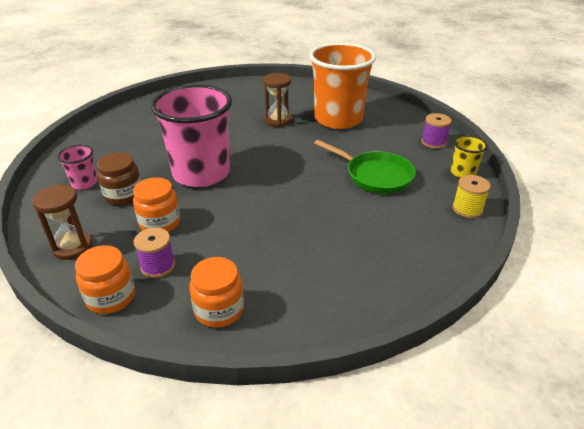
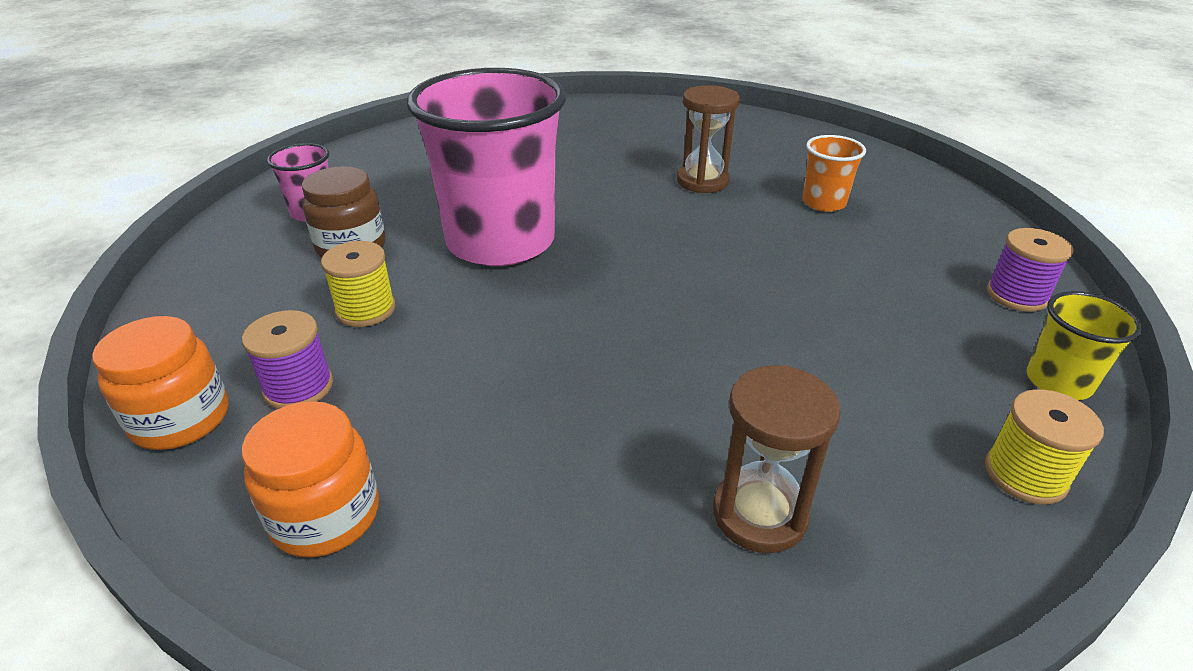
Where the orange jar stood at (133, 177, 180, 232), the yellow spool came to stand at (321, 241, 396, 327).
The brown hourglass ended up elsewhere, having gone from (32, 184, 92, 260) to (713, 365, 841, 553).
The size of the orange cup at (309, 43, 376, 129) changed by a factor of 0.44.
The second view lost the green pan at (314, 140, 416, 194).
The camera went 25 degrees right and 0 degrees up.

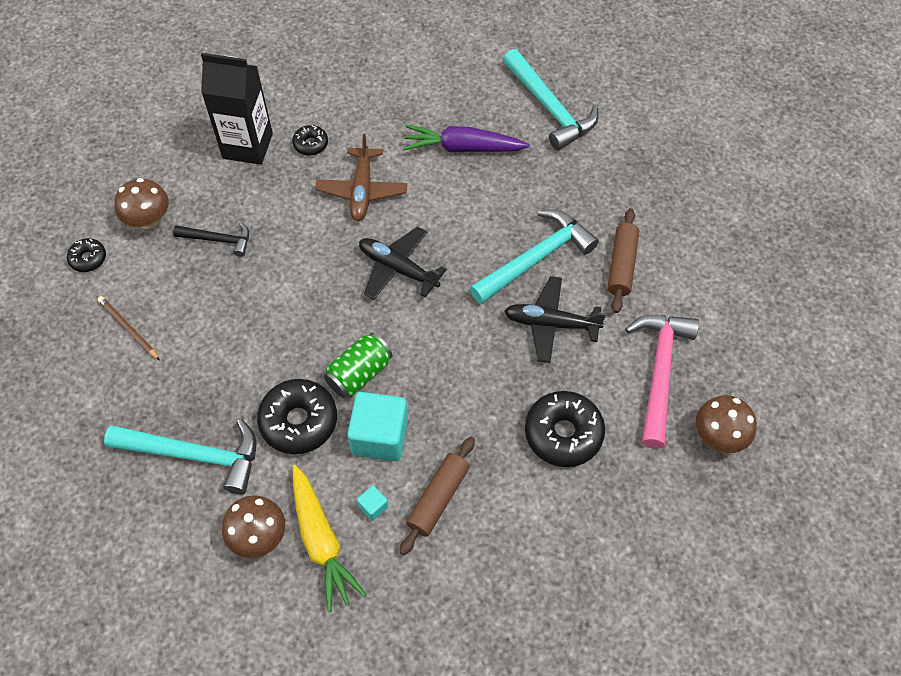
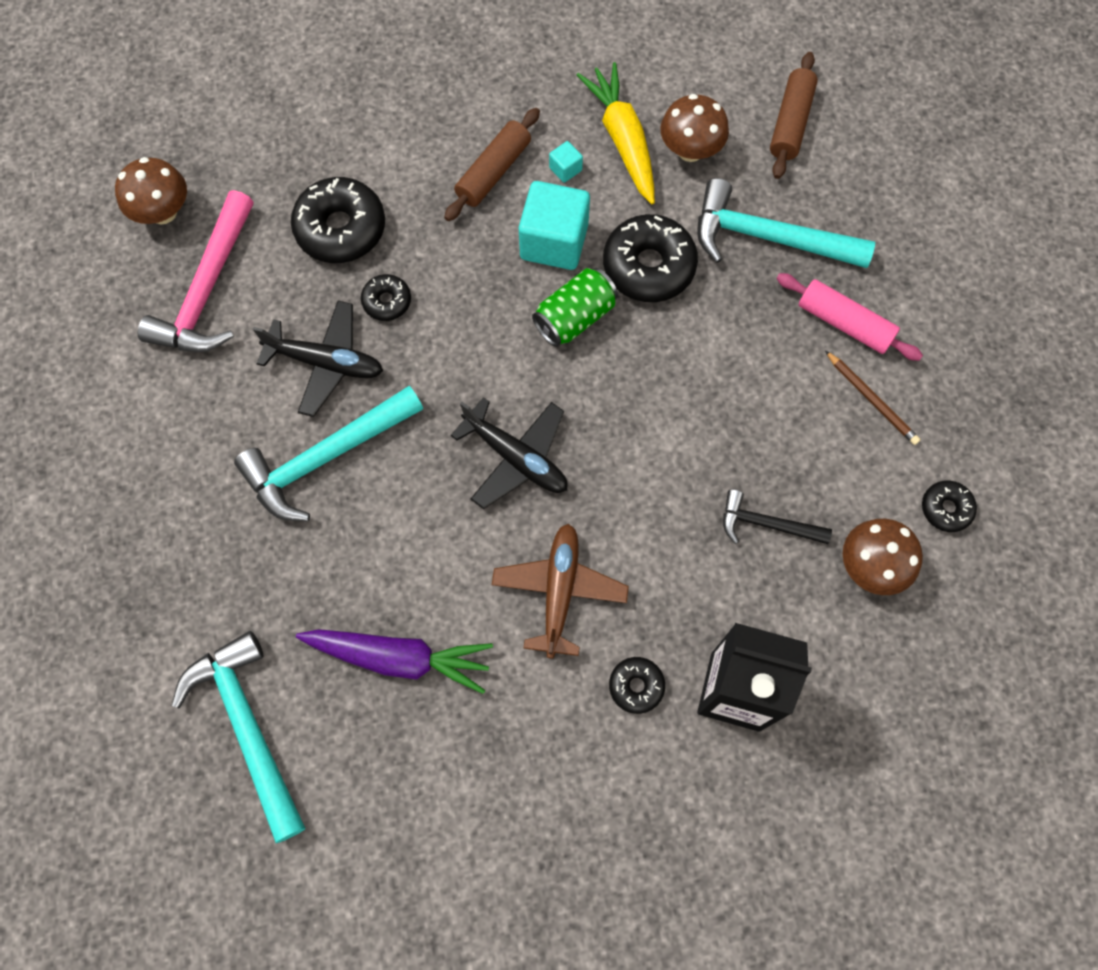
The second view gained the black donut at (361, 274, 411, 321).
The brown rolling pin ended up elsewhere, having gone from (607, 208, 639, 313) to (770, 52, 818, 179).
The second view gained the pink rolling pin at (776, 273, 923, 361).
The camera went 175 degrees left and 10 degrees up.

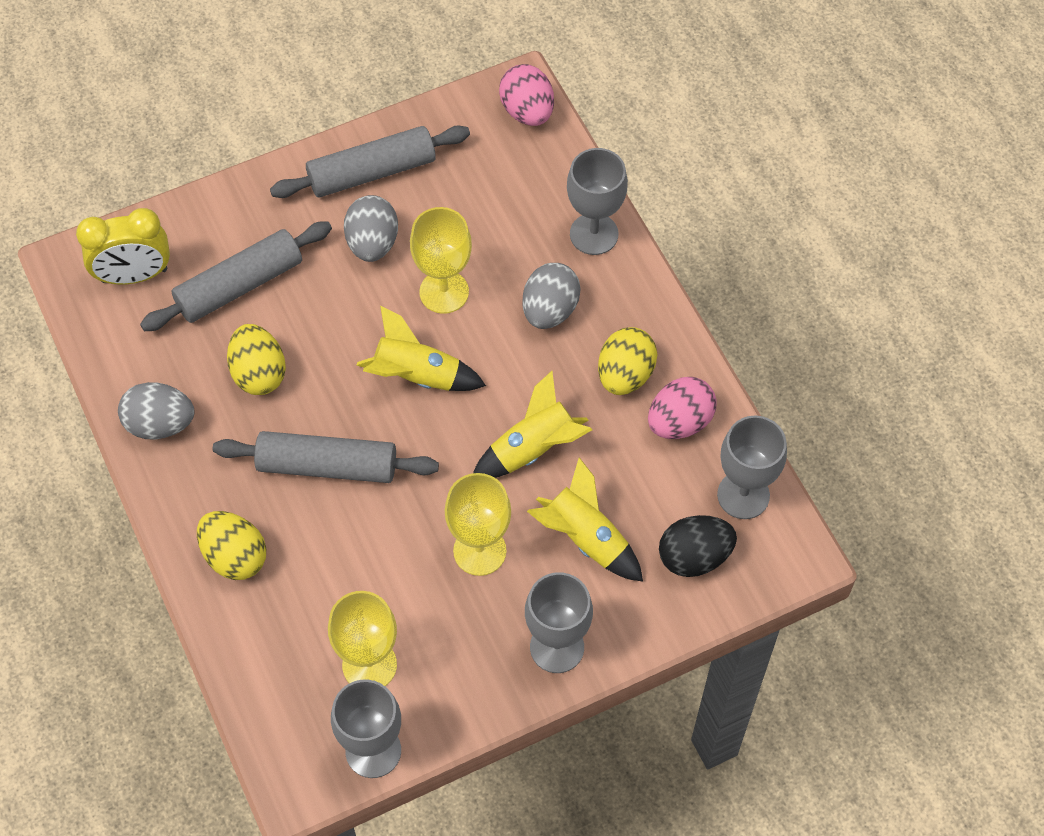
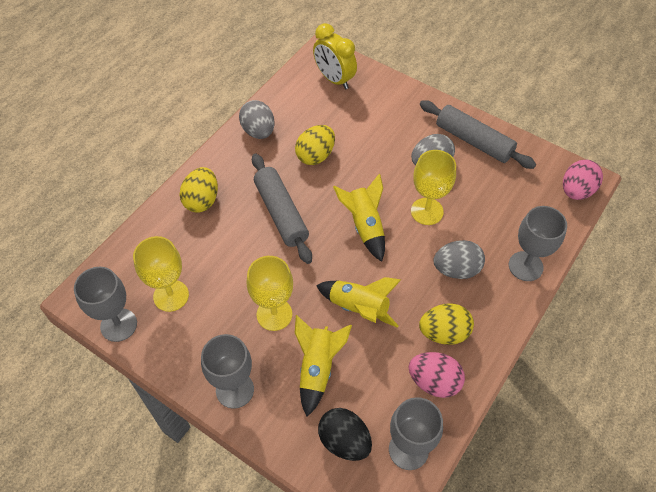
The second view lost the grey rolling pin at (140, 221, 332, 331).
The camera went 60 degrees right and 5 degrees down.

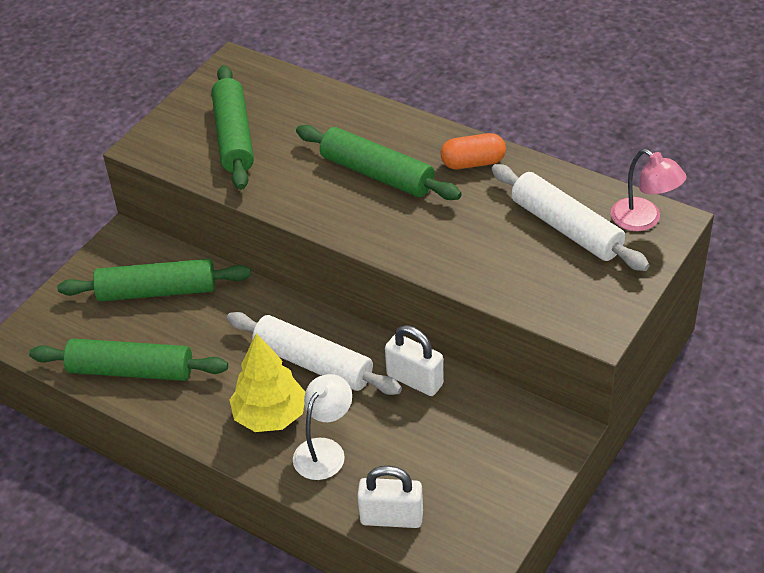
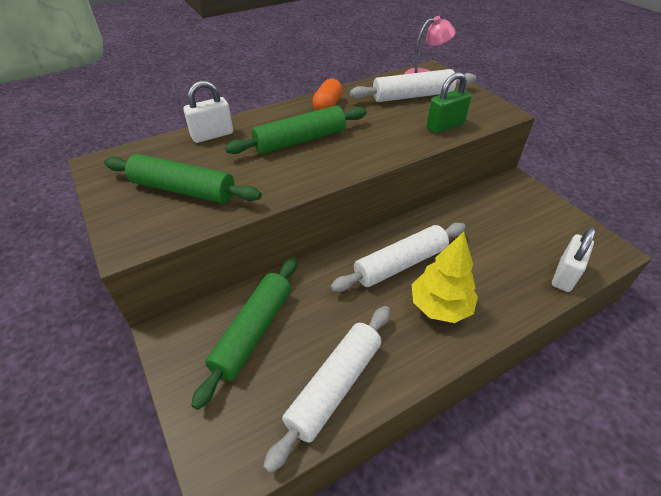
The white padlock ended up elsewhere, having gone from (385, 325, 444, 396) to (183, 81, 233, 143).
What was the green rolling pin at (29, 338, 228, 381) turned into the white rolling pin at (263, 306, 390, 473).
The second view gained the green padlock at (427, 72, 472, 134).
The second view lost the white lamp at (293, 374, 352, 480).
The camera went 65 degrees left and 0 degrees up.

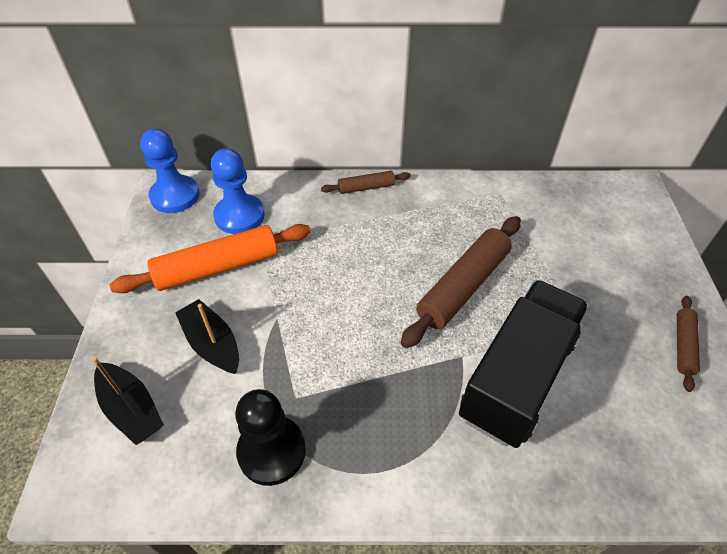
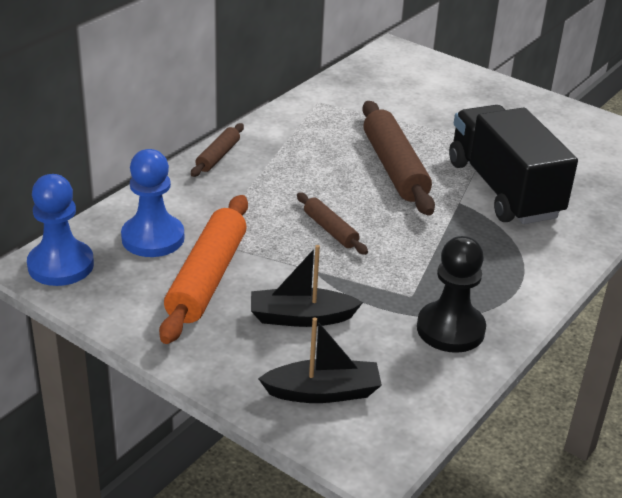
The brown rolling pin ended up elsewhere, having gone from (677, 296, 700, 392) to (297, 192, 368, 255).
The camera went 55 degrees left and 15 degrees down.

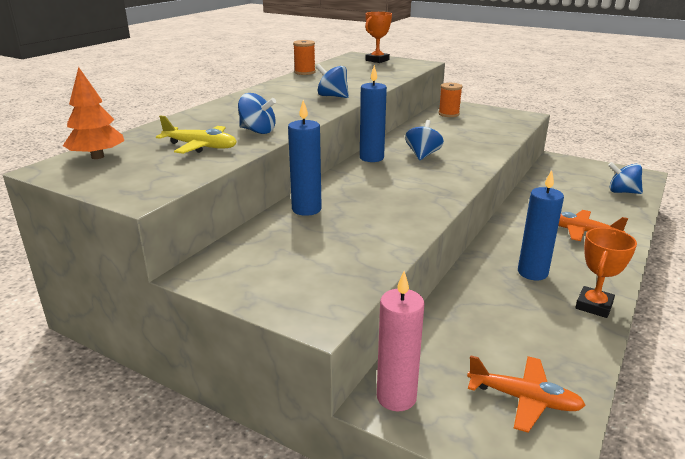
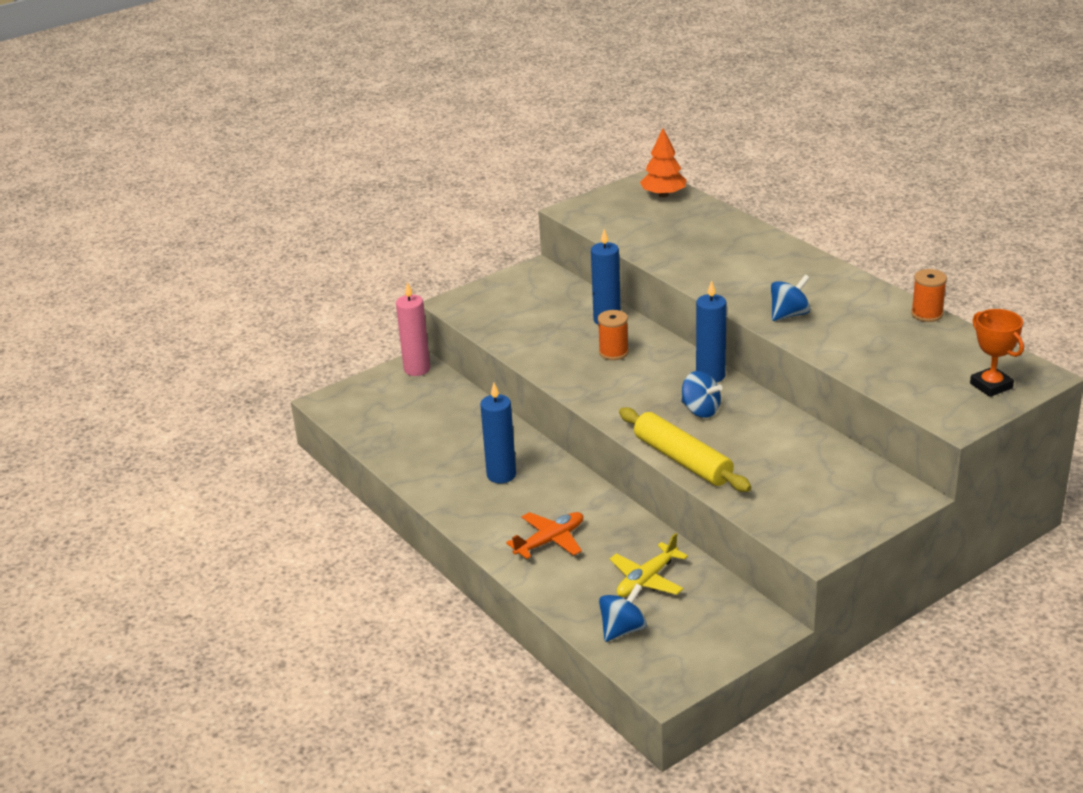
The orange spool ended up elsewhere, having gone from (438, 83, 463, 117) to (598, 310, 629, 360).
The yellow plane ended up elsewhere, having gone from (156, 115, 237, 154) to (610, 533, 688, 597).
The second view gained the yellow rolling pin at (619, 407, 752, 492).
The second view lost the blue spinning top at (238, 93, 276, 134).
The second view lost the orange plane at (467, 355, 586, 433).
The second view lost the orange trophy at (575, 228, 637, 318).
The camera went 115 degrees right and 5 degrees up.

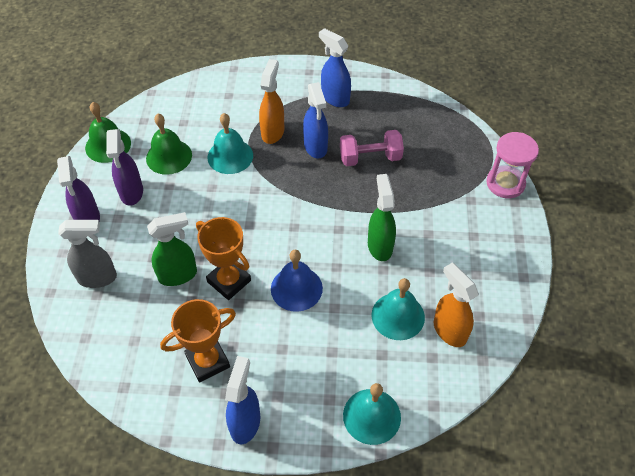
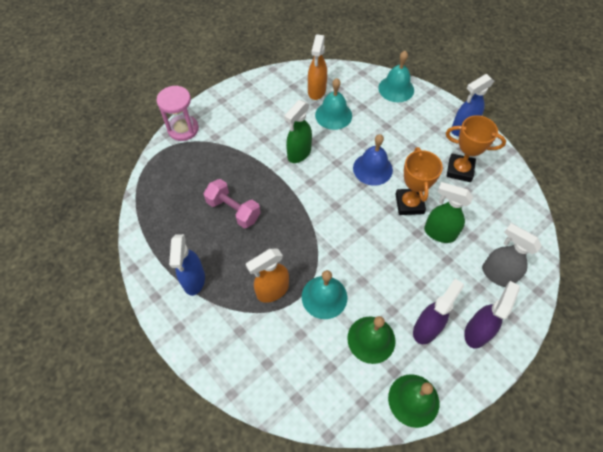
The second view lost the blue spray bottle at (303, 82, 328, 159).
The camera went 135 degrees left and 5 degrees up.

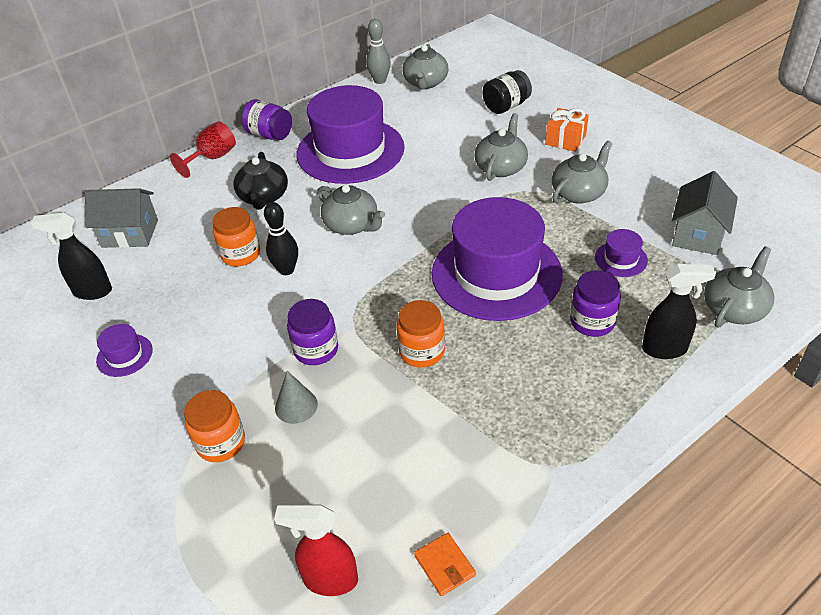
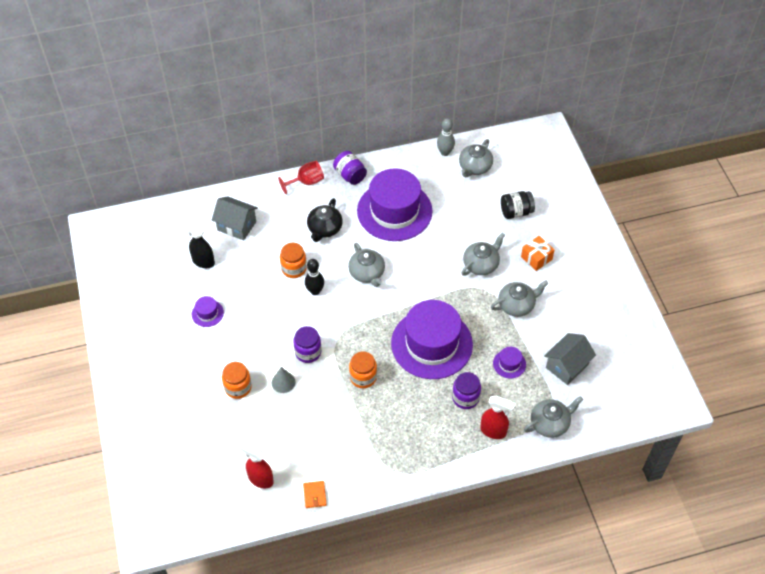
What was the black spray bottle at (642, 264, 716, 359) turned into the red spray bottle at (480, 396, 516, 439).
The camera went 20 degrees right and 10 degrees up.

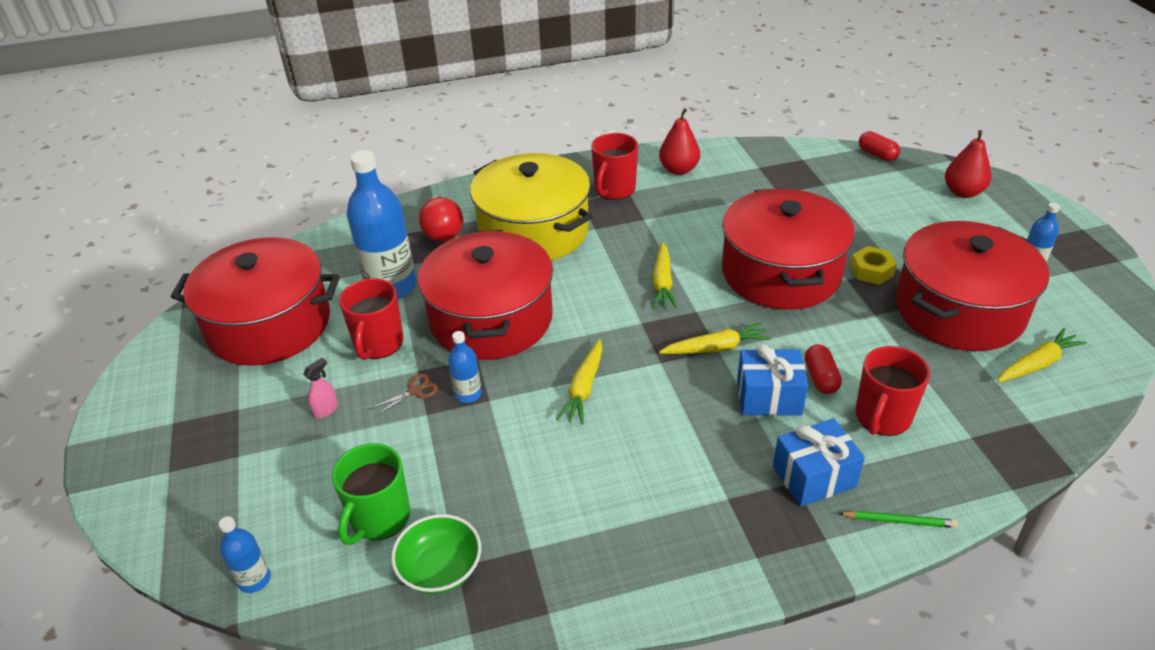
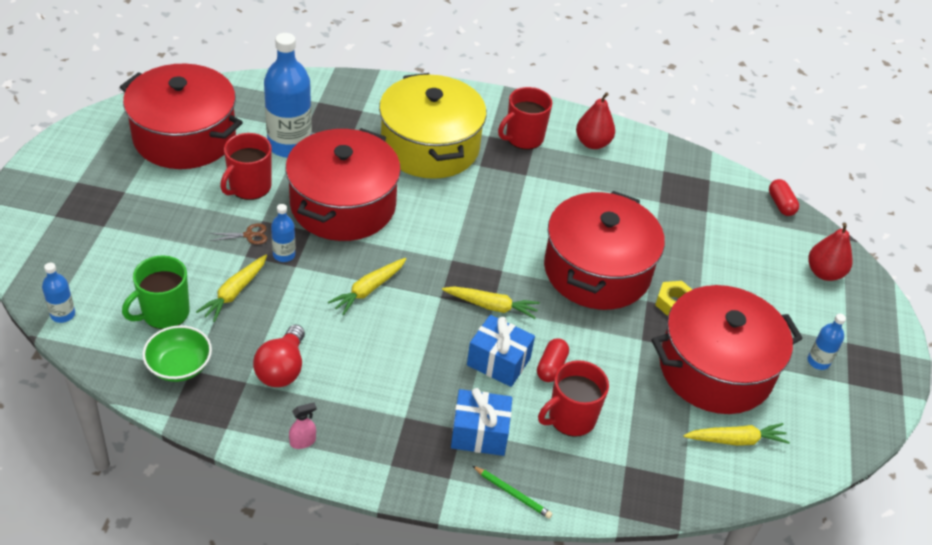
The yellow carrot ended up elsewhere, having gone from (652, 242, 678, 308) to (196, 255, 267, 322).
The red light bulb ended up elsewhere, having gone from (419, 196, 463, 242) to (253, 325, 305, 387).
The pink spray bottle ended up elsewhere, having gone from (303, 358, 338, 418) to (289, 402, 317, 449).
The camera went 20 degrees right and 5 degrees up.

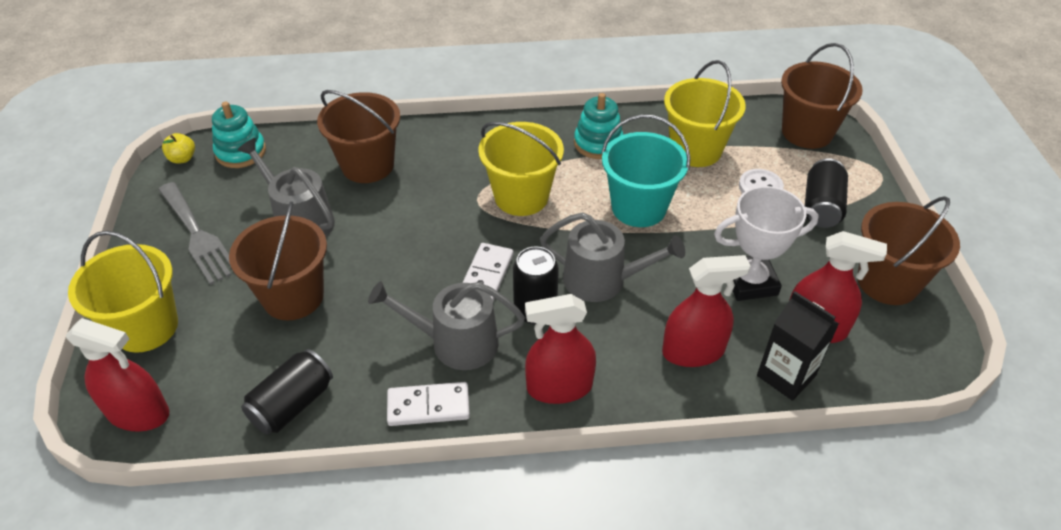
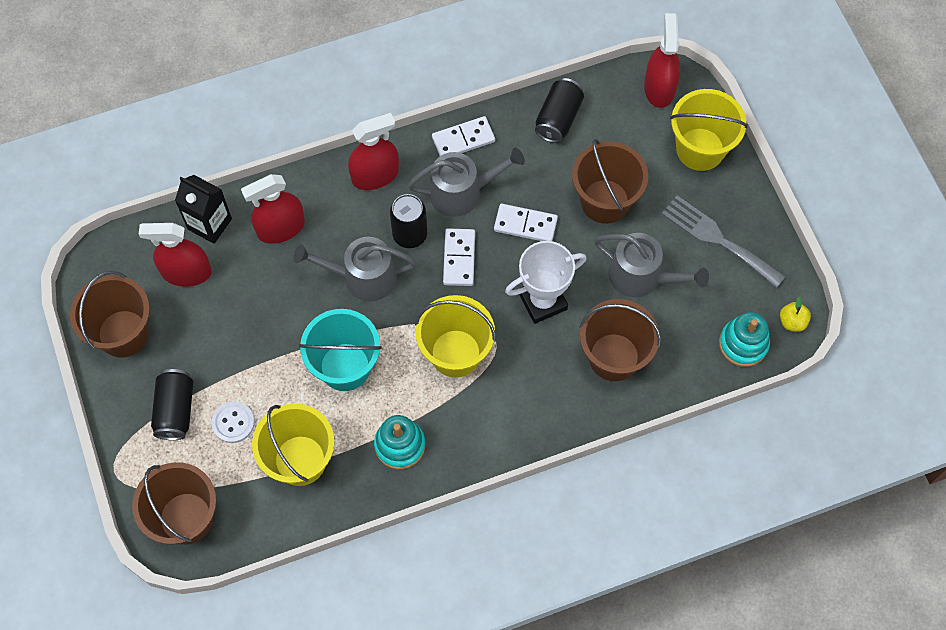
The second view gained the white domino at (494, 204, 558, 241).
The white trophy ended up elsewhere, having gone from (714, 186, 819, 301) to (505, 241, 587, 324).
The red spray bottle at (66, 318, 169, 432) ended up facing another way, 90 degrees clockwise from before.
The camera went 165 degrees right and 20 degrees up.

